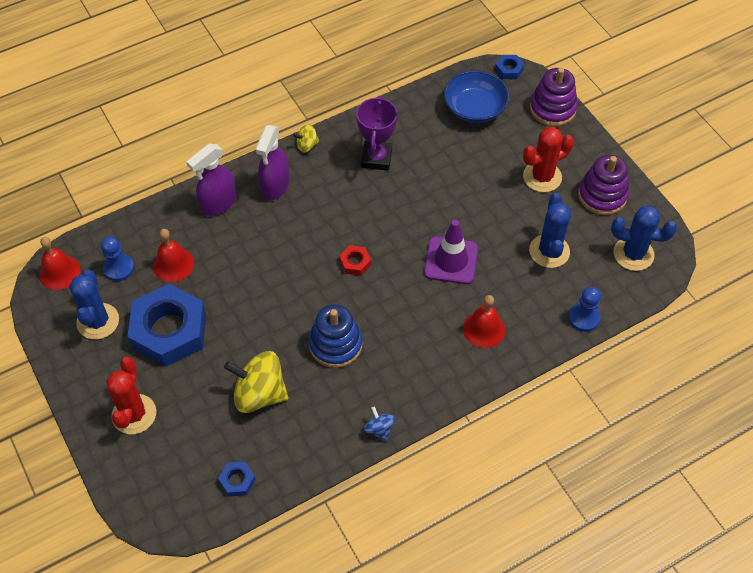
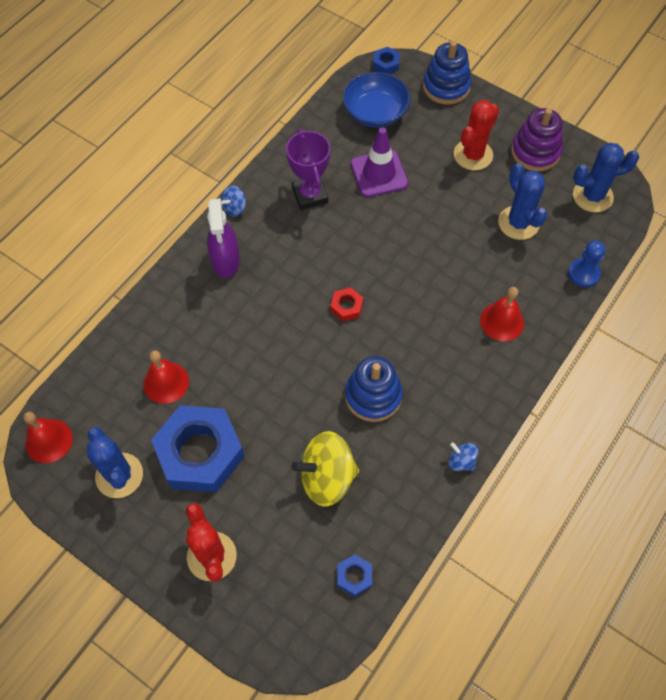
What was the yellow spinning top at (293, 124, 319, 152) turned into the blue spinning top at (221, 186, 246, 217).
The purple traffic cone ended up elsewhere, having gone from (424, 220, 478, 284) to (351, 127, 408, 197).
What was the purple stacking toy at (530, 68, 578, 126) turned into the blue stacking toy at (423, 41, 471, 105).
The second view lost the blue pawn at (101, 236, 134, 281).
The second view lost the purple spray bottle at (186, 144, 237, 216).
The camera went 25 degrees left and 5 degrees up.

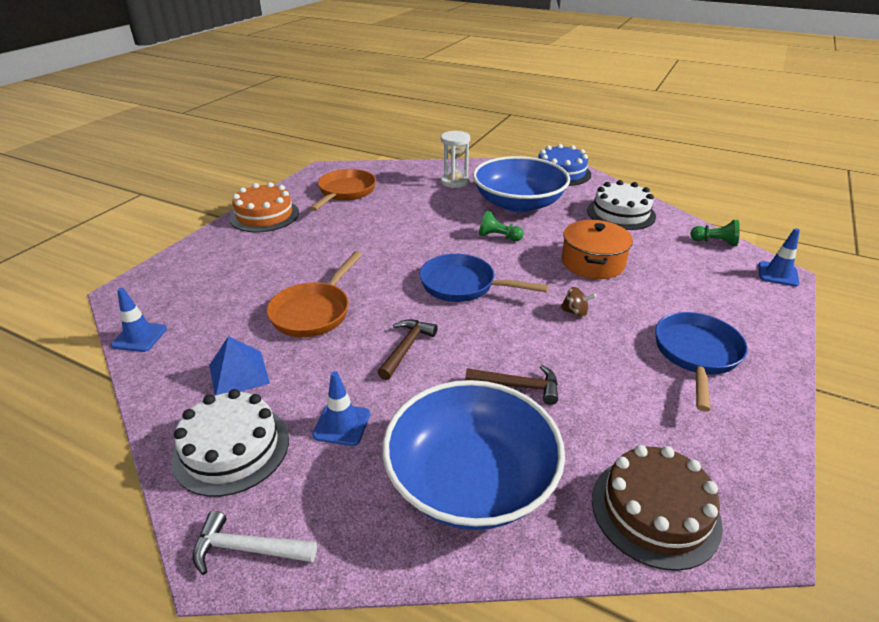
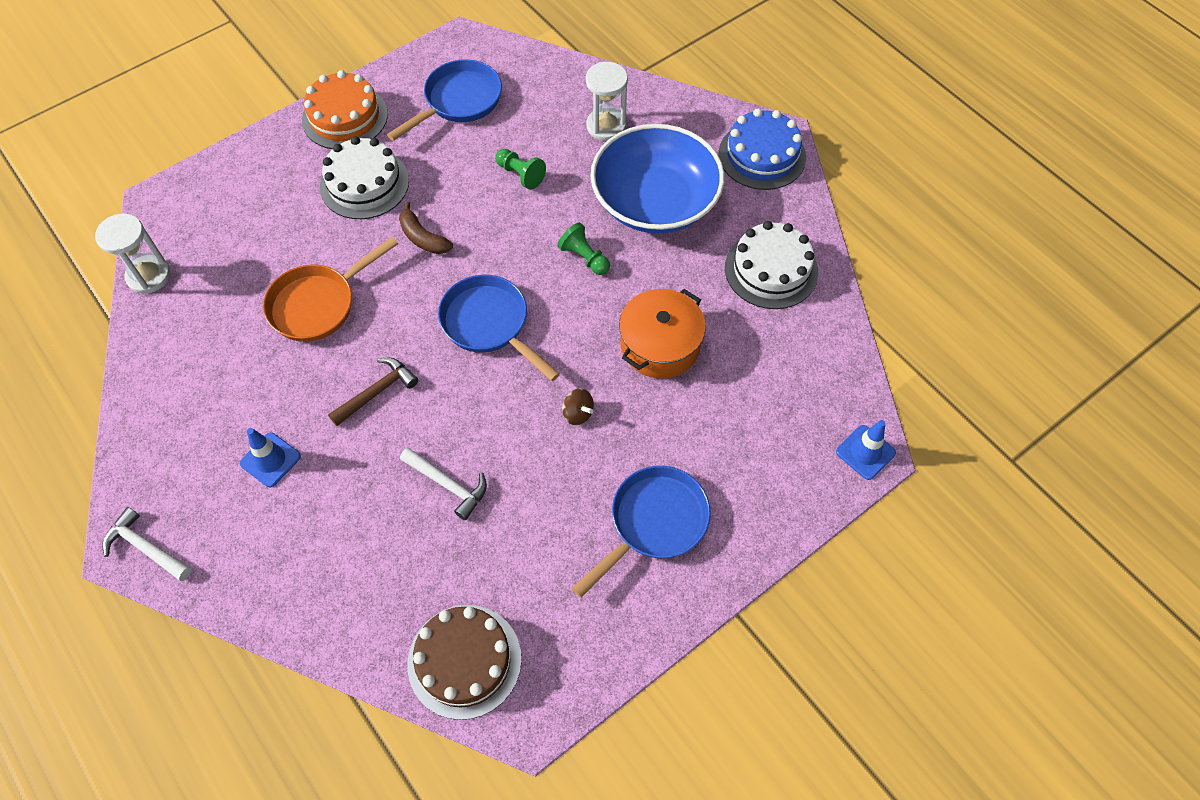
Where the blue traffic cone stood at (111, 287, 167, 352), the white hourglass came to stand at (95, 214, 171, 294).
The white cake ended up elsewhere, having gone from (171, 389, 289, 497) to (320, 136, 409, 219).
What was the orange pan at (310, 169, 376, 211) turned into the blue pan at (387, 59, 502, 141).
The second view gained the brown banana at (399, 202, 453, 254).
What was the brown hammer at (465, 365, 558, 405) turned into the white hammer at (400, 447, 487, 520).
The green pawn ended up elsewhere, having gone from (690, 220, 740, 246) to (495, 149, 546, 189).
The second view lost the blue pyramid at (209, 336, 270, 395).
The second view lost the blue bowl at (383, 380, 565, 530).
The camera went 25 degrees right and 25 degrees up.

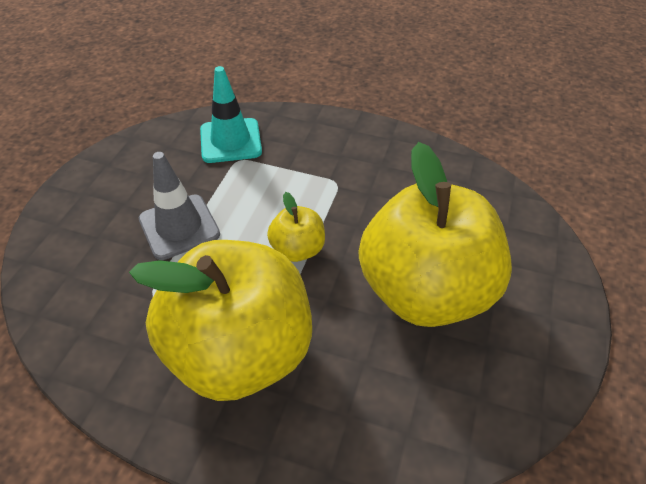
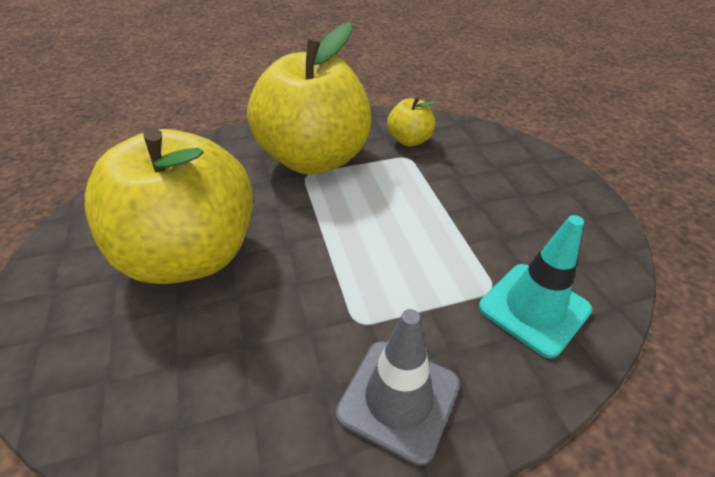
The grey traffic cone ended up elsewhere, having gone from (139, 152, 220, 260) to (336, 309, 460, 466).
The yellow apple ended up elsewhere, having gone from (267, 192, 325, 262) to (387, 97, 436, 147).
The camera went 145 degrees right and 5 degrees down.

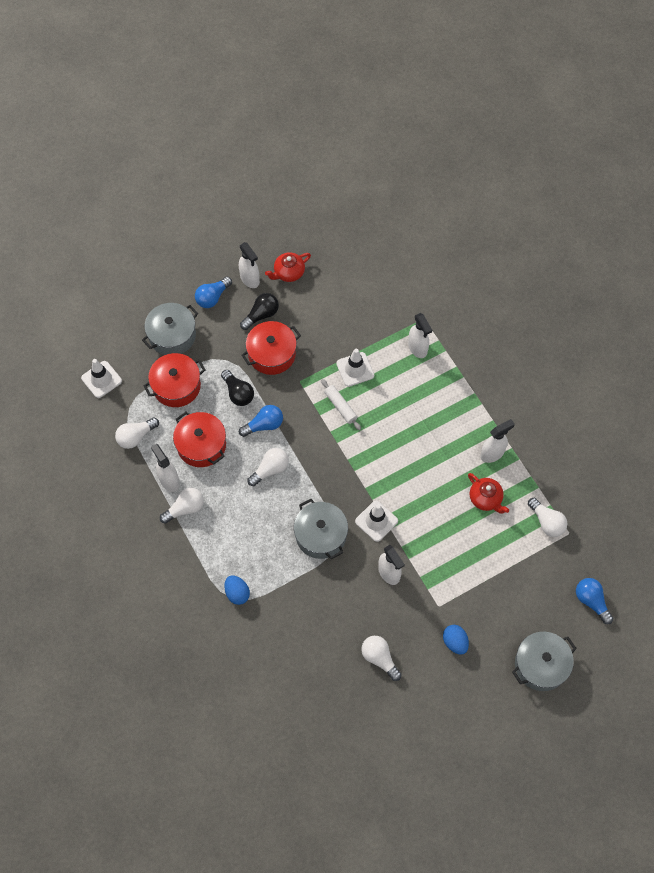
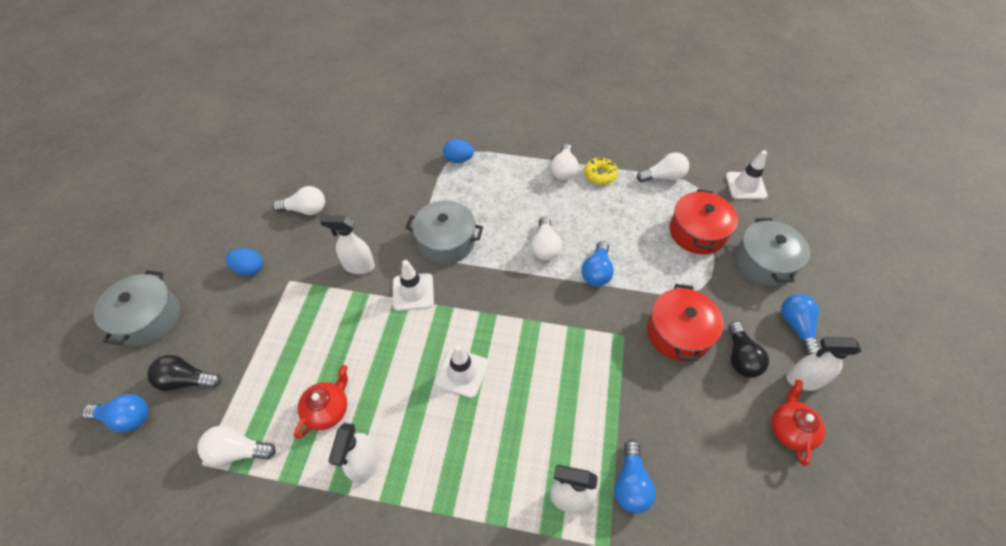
The black light bulb ended up elsewhere, having gone from (221, 370, 254, 406) to (147, 355, 221, 391).
The red teapot at (468, 473, 509, 514) ended up facing another way, 120 degrees clockwise from before.
The white traffic cone ended up elsewhere, having gone from (336, 348, 374, 387) to (435, 344, 489, 398).
Where the white spray bottle stood at (151, 444, 180, 492), the yellow donut came to stand at (584, 158, 618, 185).
The second view gained the blue light bulb at (614, 440, 656, 513).
The white light bulb at (115, 417, 159, 449) ended up facing another way, 75 degrees clockwise from before.
The second view lost the red pot at (173, 412, 226, 467).
The second view lost the white rolling pin at (321, 379, 361, 430).
The camera went 130 degrees right and 10 degrees down.

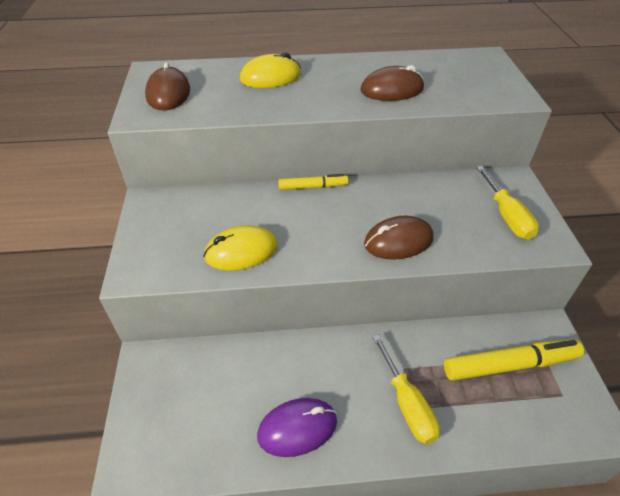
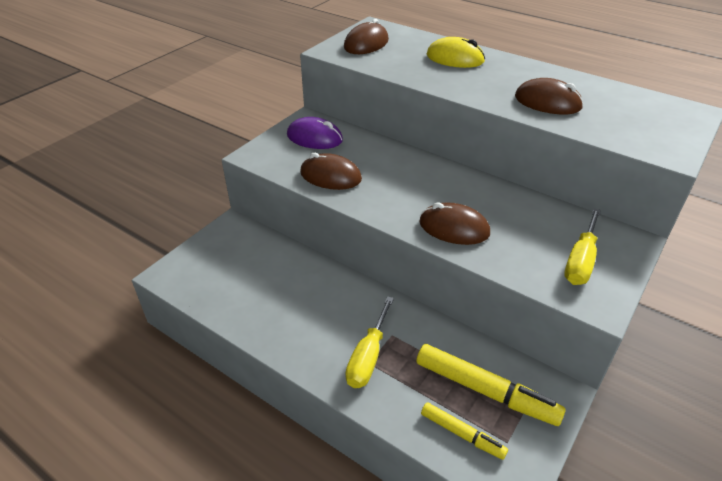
The purple mouse ended up elsewhere, having gone from (257, 398, 337, 457) to (287, 117, 343, 149).
What was the yellow mouse at (203, 225, 278, 271) turned into the brown mouse at (300, 153, 362, 190).
The yellow marker ended up elsewhere, having gone from (278, 174, 348, 190) to (421, 402, 508, 460).
The camera went 40 degrees right and 5 degrees down.

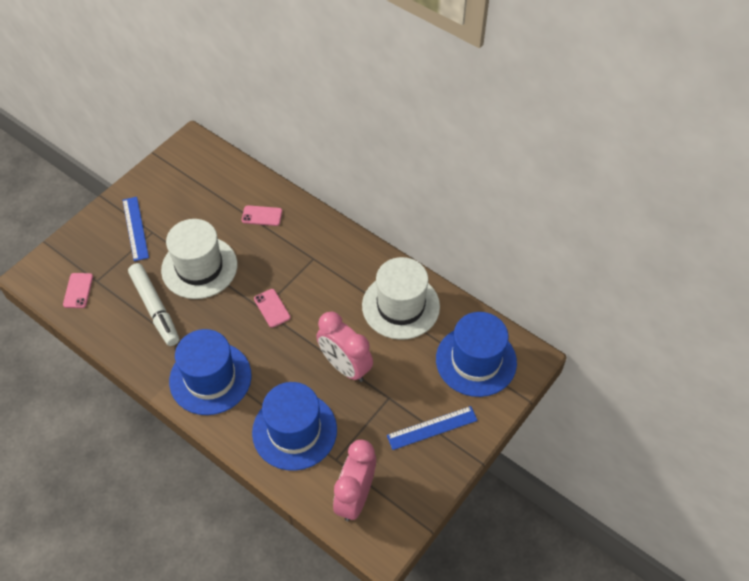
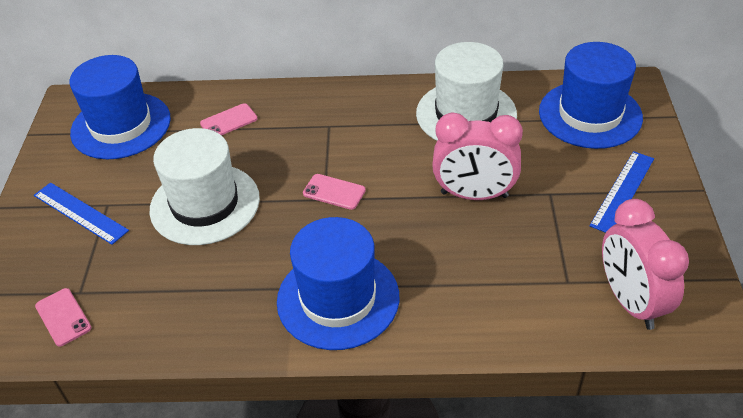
The blue hat ended up elsewhere, having gone from (252, 382, 337, 471) to (69, 55, 171, 159).
The second view lost the white marker at (128, 263, 179, 346).
The camera went 35 degrees left and 10 degrees down.

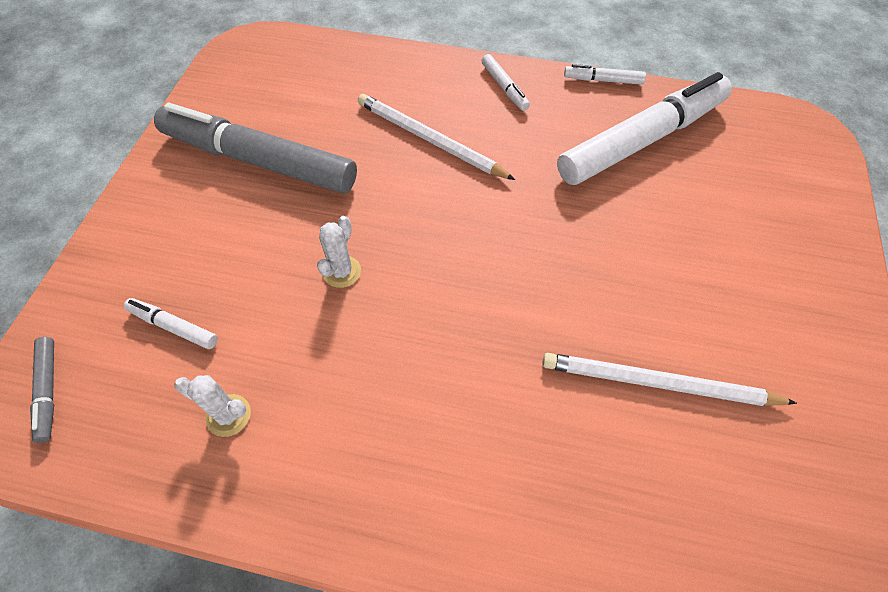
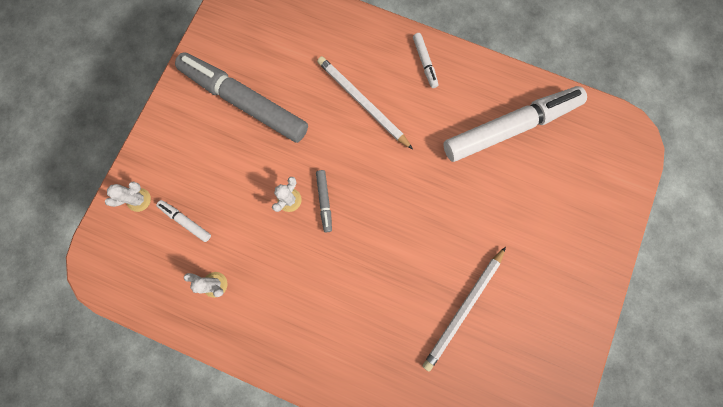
The second view gained the white cactus at (105, 181, 151, 212).
The grey marker ended up elsewhere, having gone from (30, 337, 54, 443) to (316, 170, 332, 232).
The white pencil at (542, 353, 797, 406) ended up facing another way, 75 degrees counterclockwise from before.
The second view lost the white marker at (564, 64, 646, 85).
The camera went 10 degrees right and 20 degrees up.

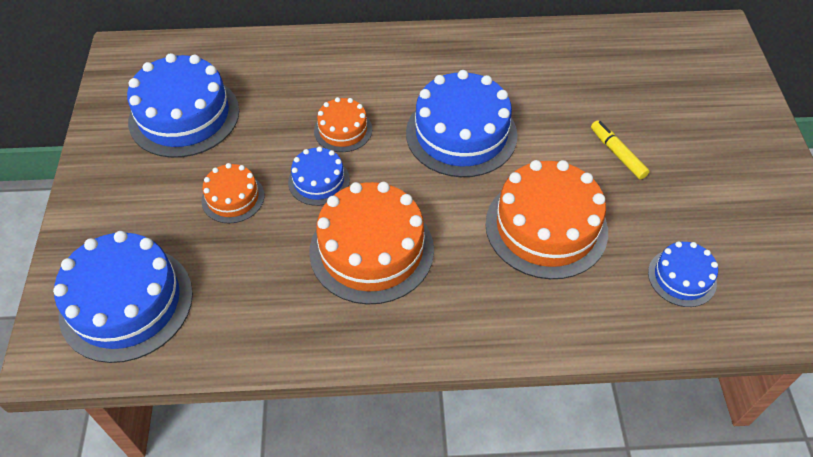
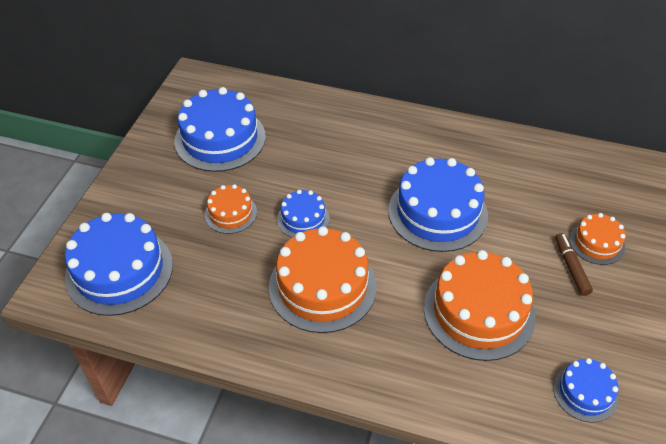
What was the yellow marker at (591, 120, 650, 180) turned into the brown marker at (555, 233, 593, 296).
The orange cake ended up elsewhere, having gone from (314, 97, 372, 152) to (570, 213, 626, 265).
The camera went 20 degrees right and 5 degrees down.

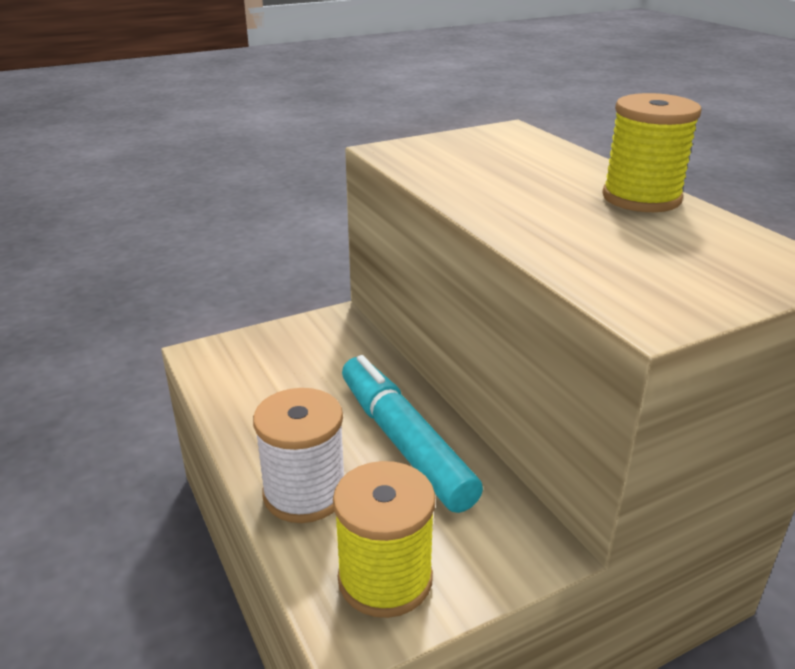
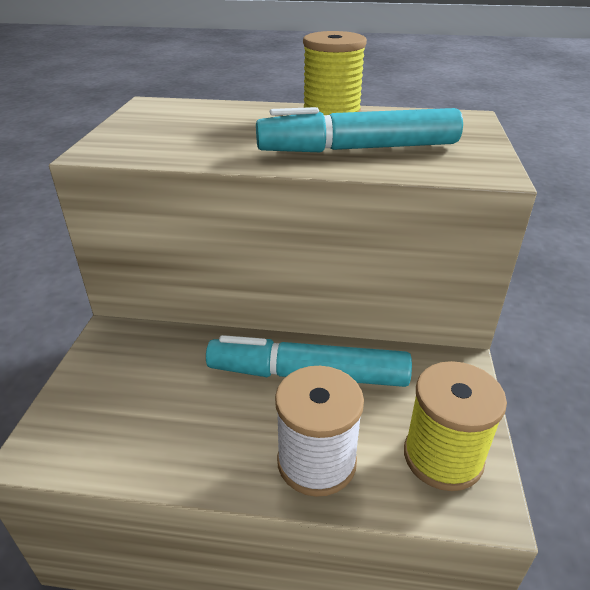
The second view gained the turquoise marker at (256, 107, 463, 152).
The camera went 55 degrees left and 5 degrees up.

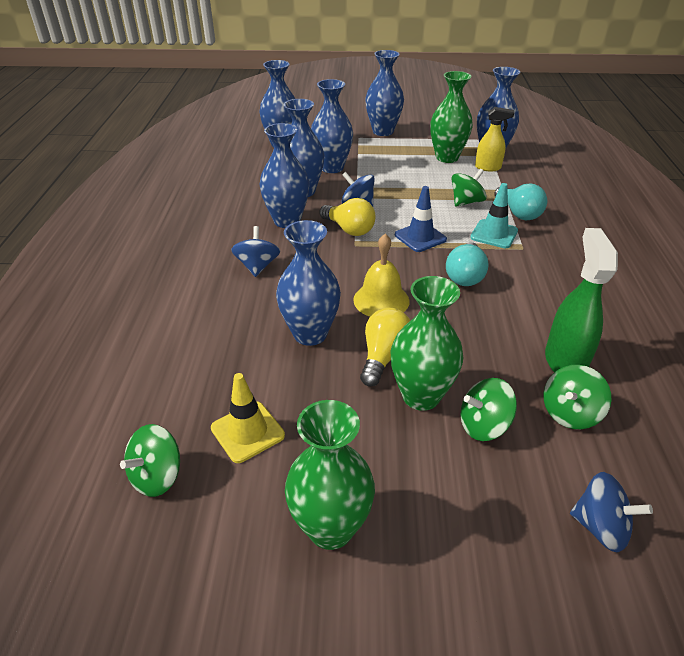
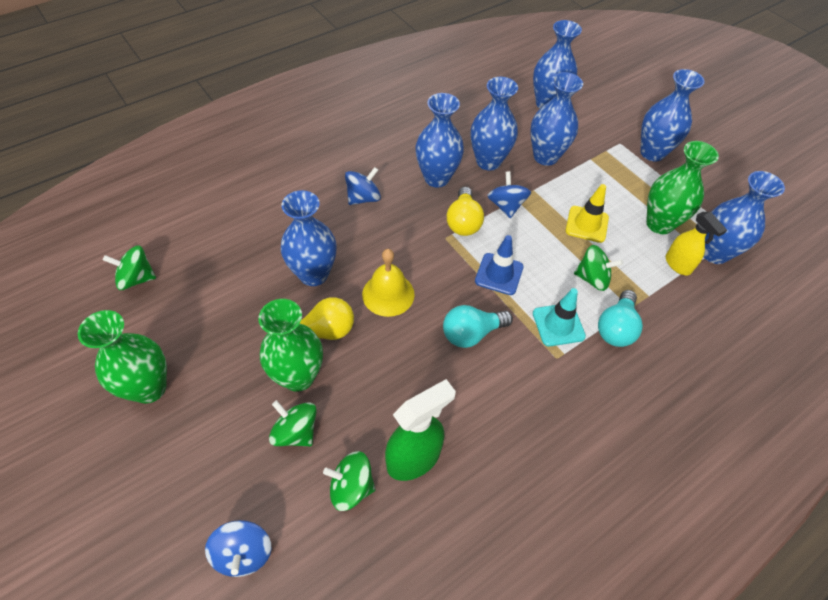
The yellow traffic cone ended up elsewhere, having gone from (211, 373, 285, 463) to (566, 184, 609, 243).
The camera went 50 degrees right and 15 degrees up.

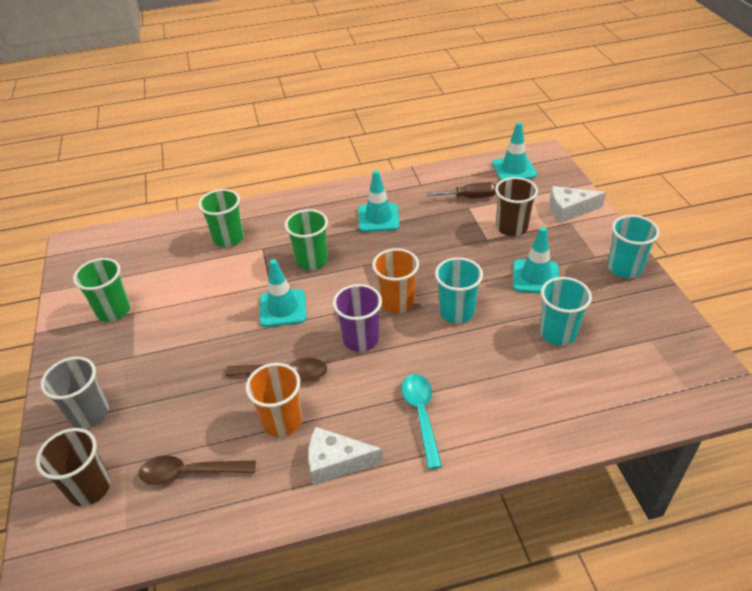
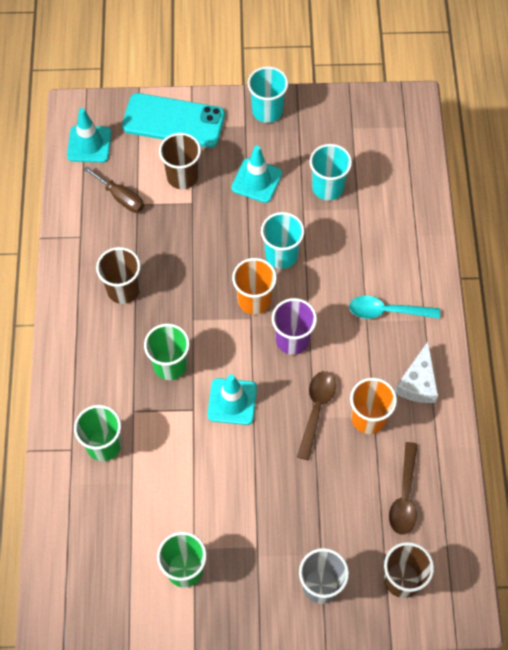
The brown screwdriver at (427, 182, 496, 198) ended up facing another way, 120 degrees clockwise from before.
Where the turquoise traffic cone stood at (358, 170, 400, 232), the brown cup came to stand at (96, 247, 141, 304).
Where the white cheese stood at (550, 186, 606, 223), the turquoise phone came to stand at (122, 93, 225, 148).
The camera went 80 degrees left and 20 degrees up.

